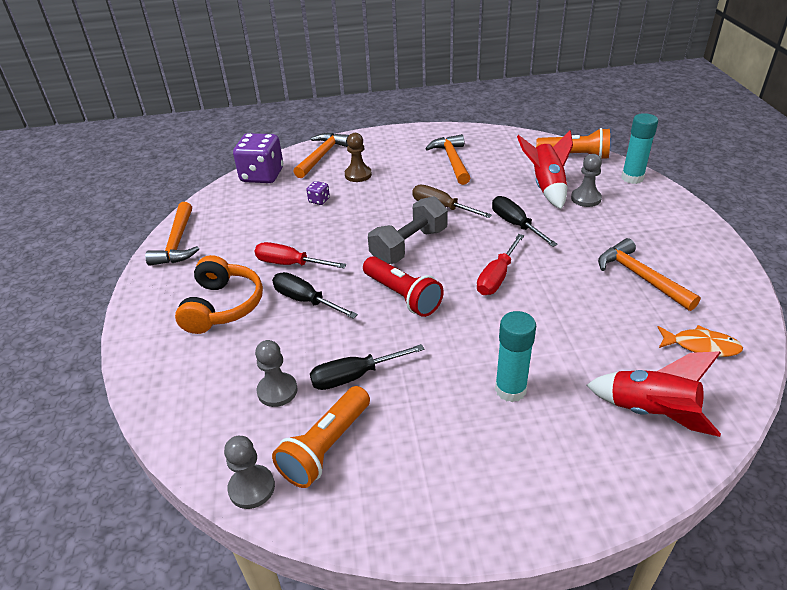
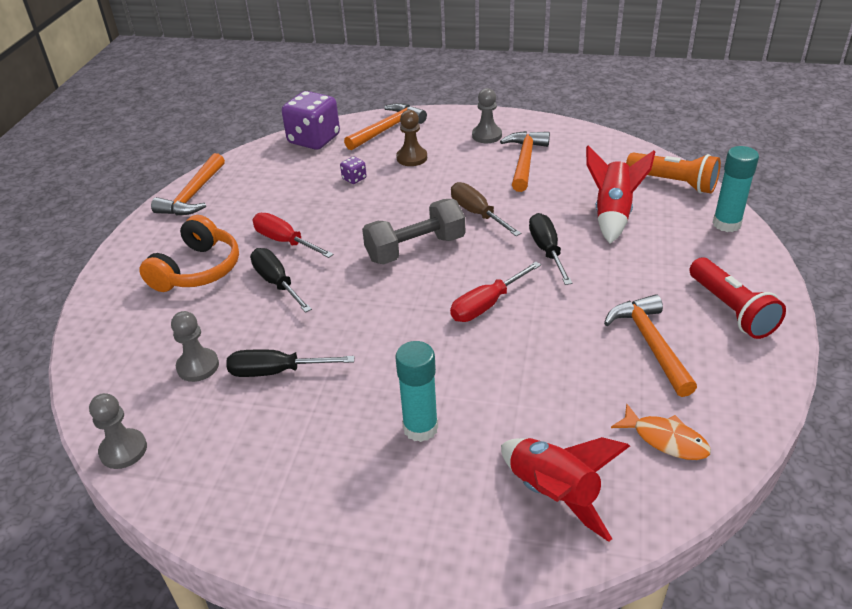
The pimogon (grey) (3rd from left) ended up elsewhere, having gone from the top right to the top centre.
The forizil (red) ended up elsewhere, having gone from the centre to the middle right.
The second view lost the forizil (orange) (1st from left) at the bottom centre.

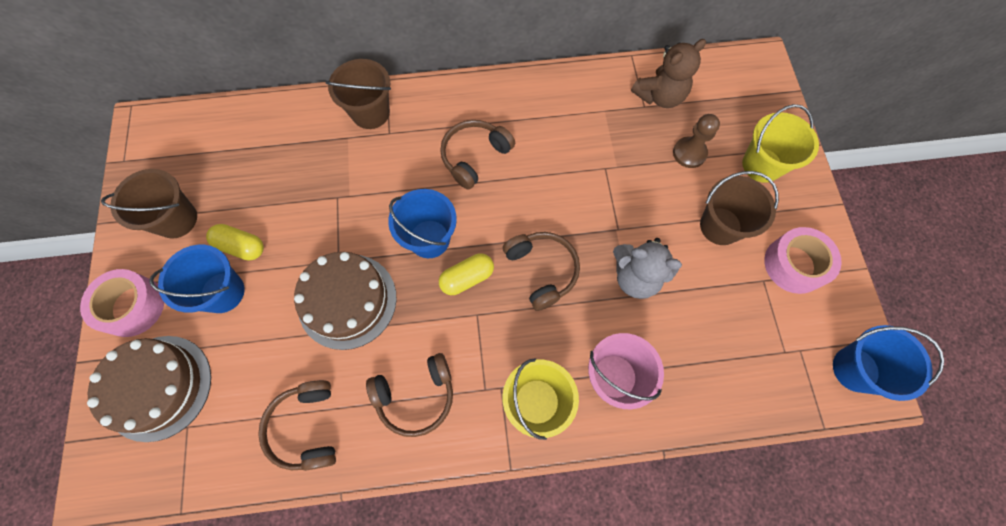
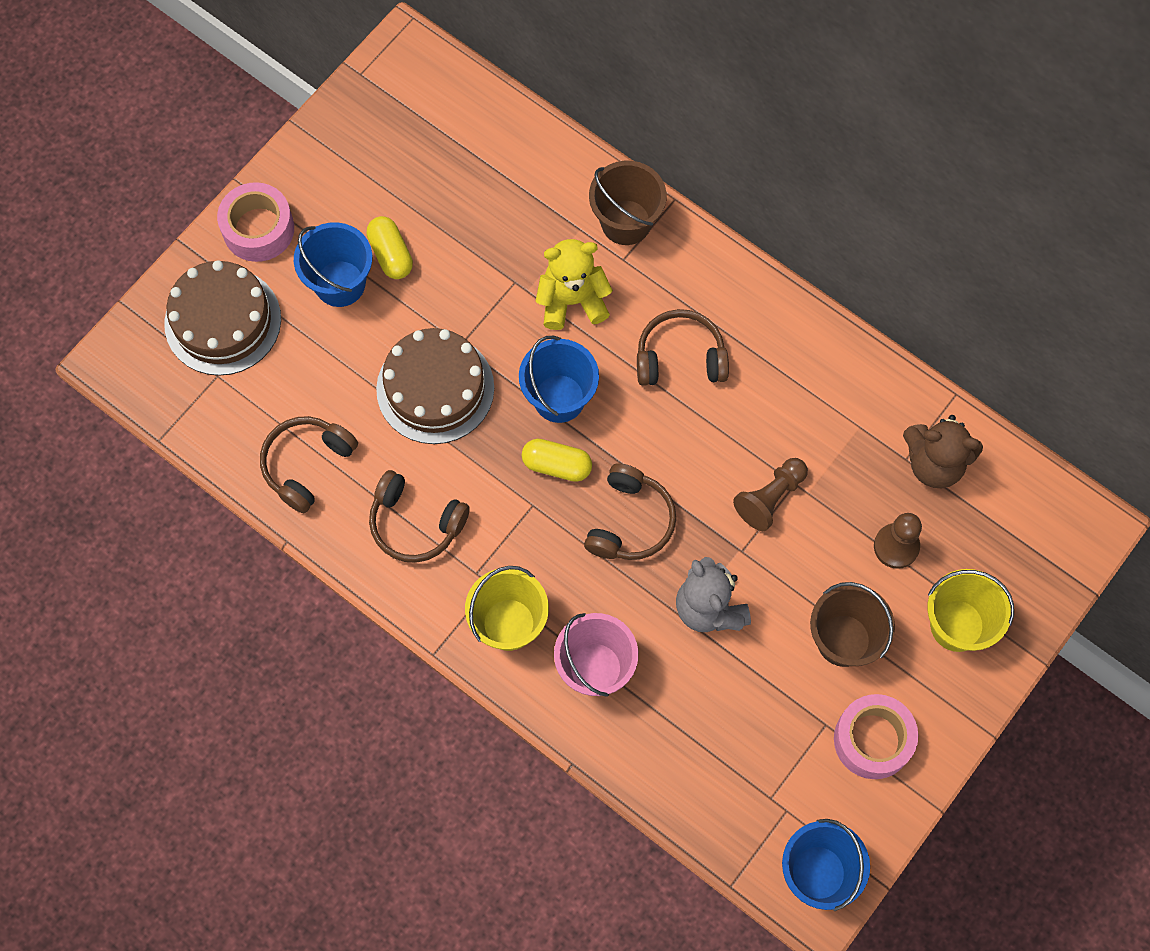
The second view gained the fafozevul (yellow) at the top centre.
The second view gained the pimogon (brown) (1st from left) at the middle right.
The second view lost the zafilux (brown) (1st from left) at the middle left.

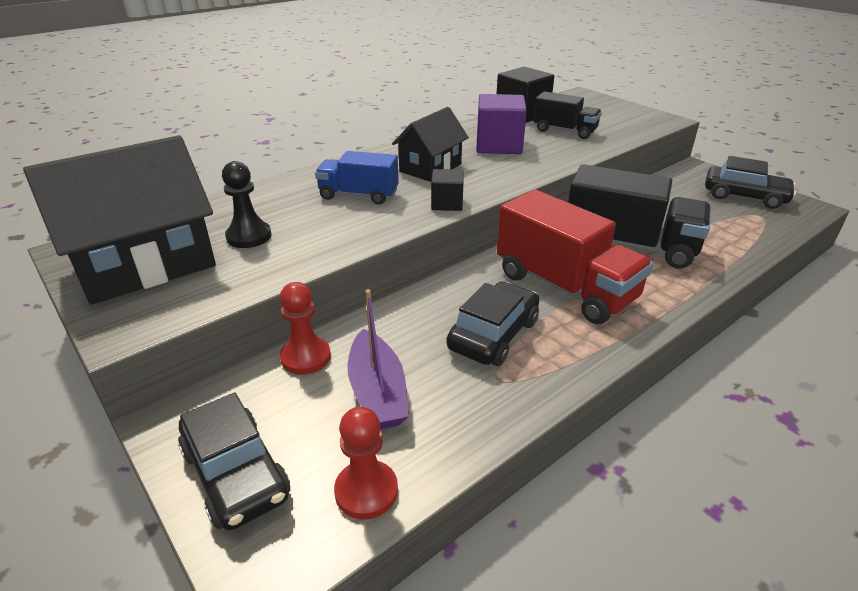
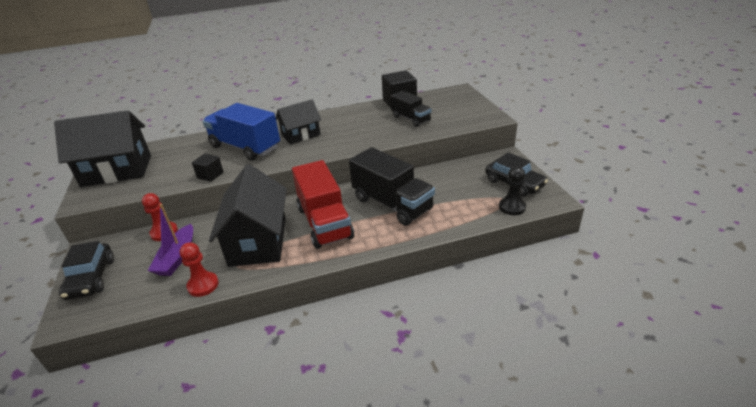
The pimogon (red) (2nd from left) ended up elsewhere, having gone from the bottom centre to the middle left.
The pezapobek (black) (1st from left) ended up elsewhere, having gone from the top centre to the middle left.
The size of the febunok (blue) at the top centre changed by a factor of 1.71.
Where the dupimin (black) (2nd from left) stood at the centre, the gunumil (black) (2nd from left) came to stand at the middle left.
The pimogon (black) ended up elsewhere, having gone from the middle left to the middle right.
The second view lost the pezapobek (purple) at the top centre.

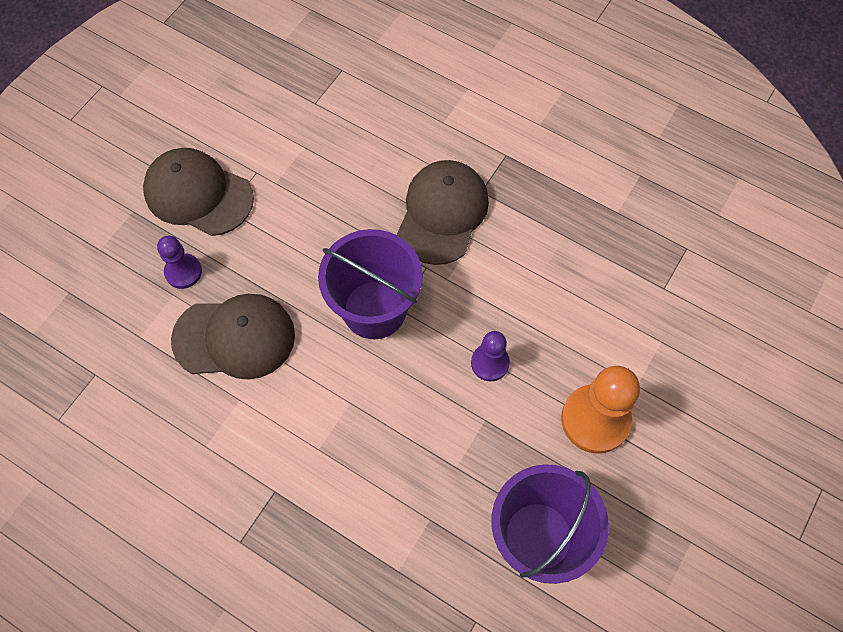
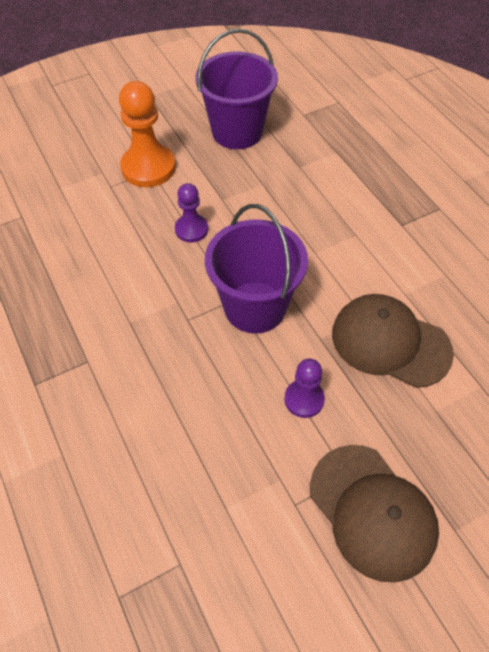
The pimogon (purple) (1st from left in the first image) ended up elsewhere, having gone from the middle left to the centre.
The second view lost the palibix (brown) (3rd from left) at the centre.

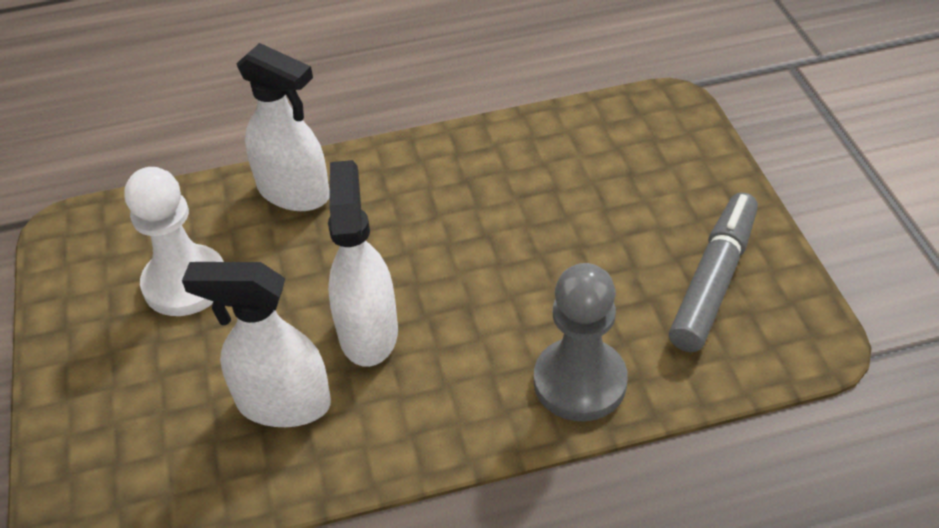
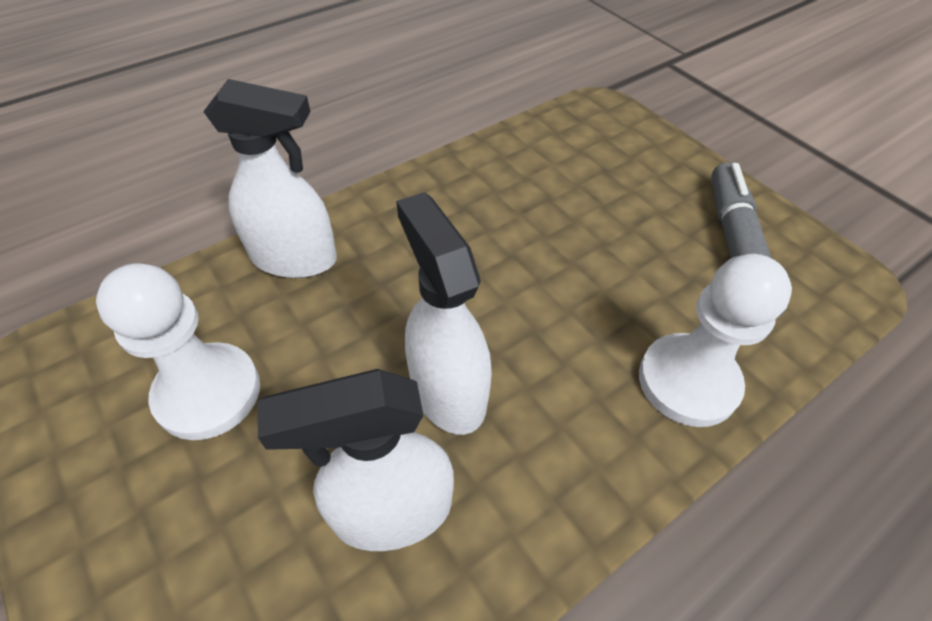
What was the pimogon (grey) at the centre turned into the pimogon (white) (2nd from left) at the middle right.

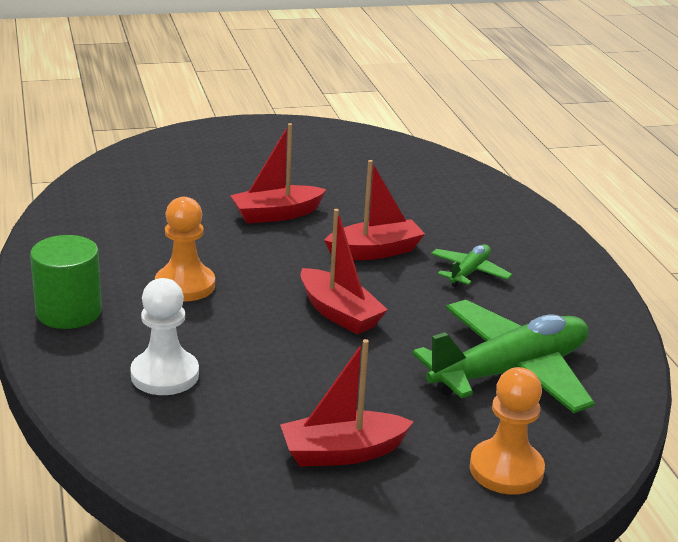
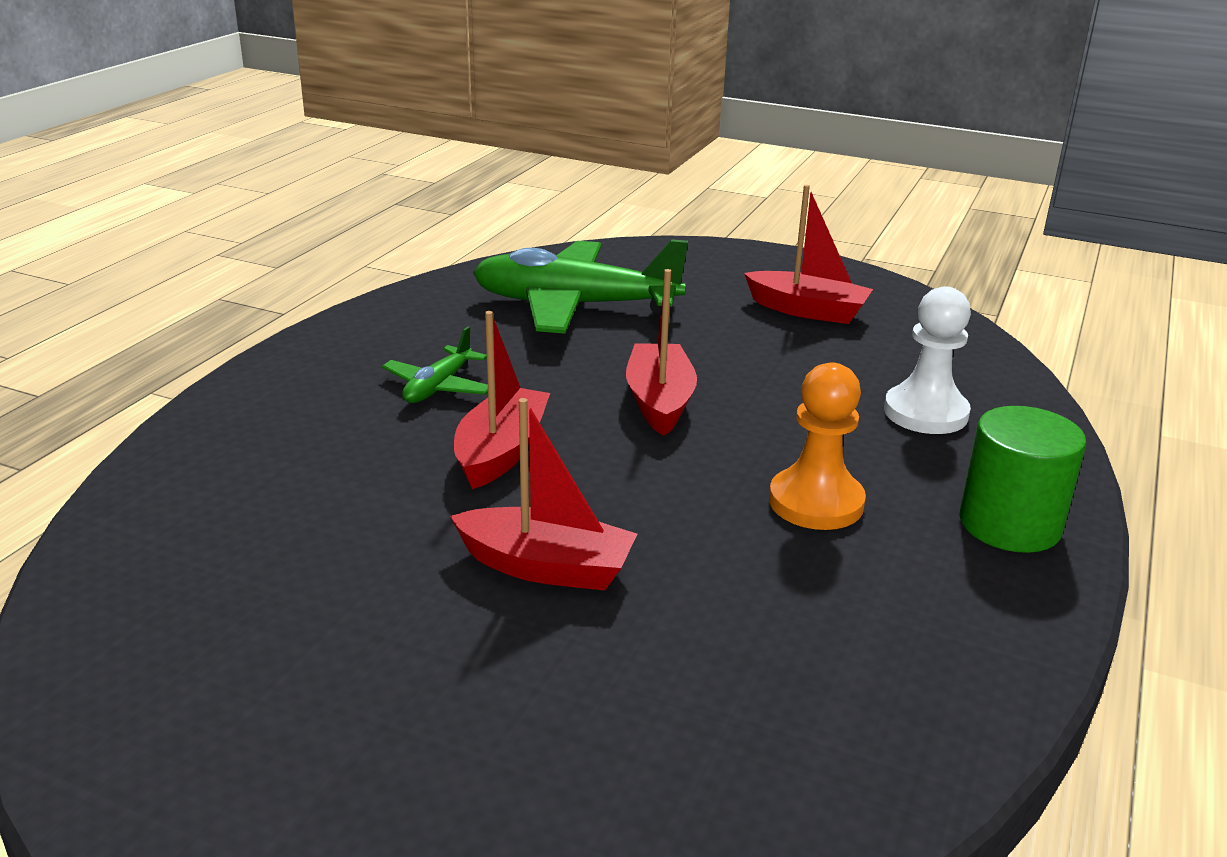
The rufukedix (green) (1st from left) at the middle right ended up facing another way, 45 degrees counterclockwise from before.
The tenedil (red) (4th from left in the first image) at the centre ended up facing another way, 90 degrees clockwise from before.
The second view lost the pimogon (orange) (2nd from left) at the bottom right.

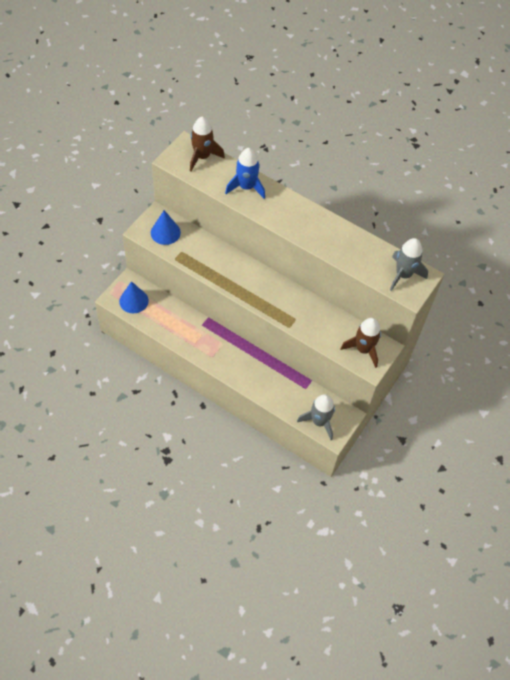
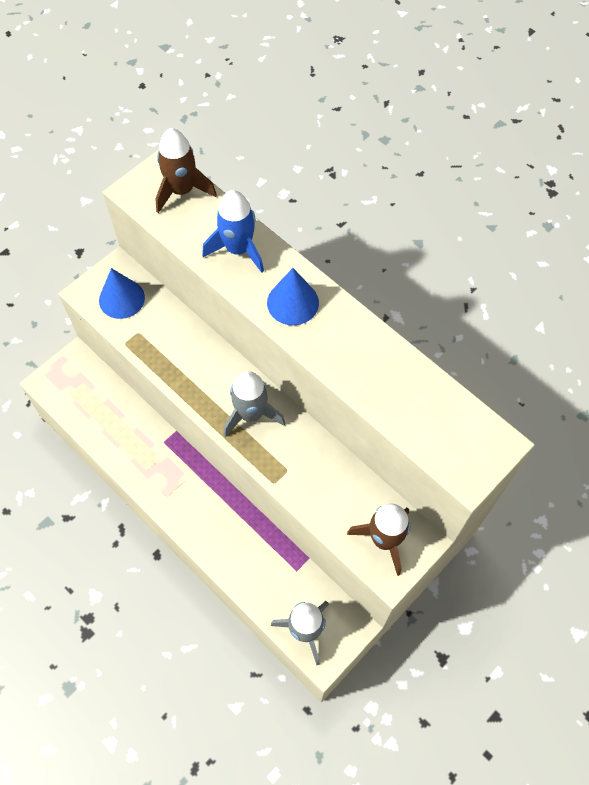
The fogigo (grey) (2nd from left in the first image) ended up elsewhere, having gone from the middle right to the centre.
The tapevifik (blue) (1st from left in the first image) ended up elsewhere, having gone from the middle left to the centre.

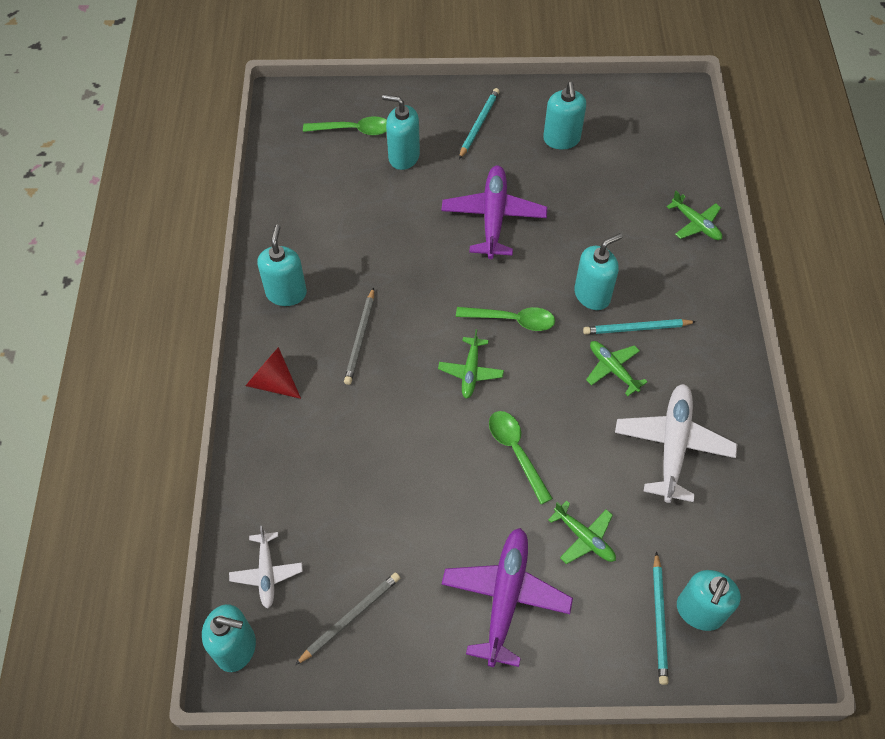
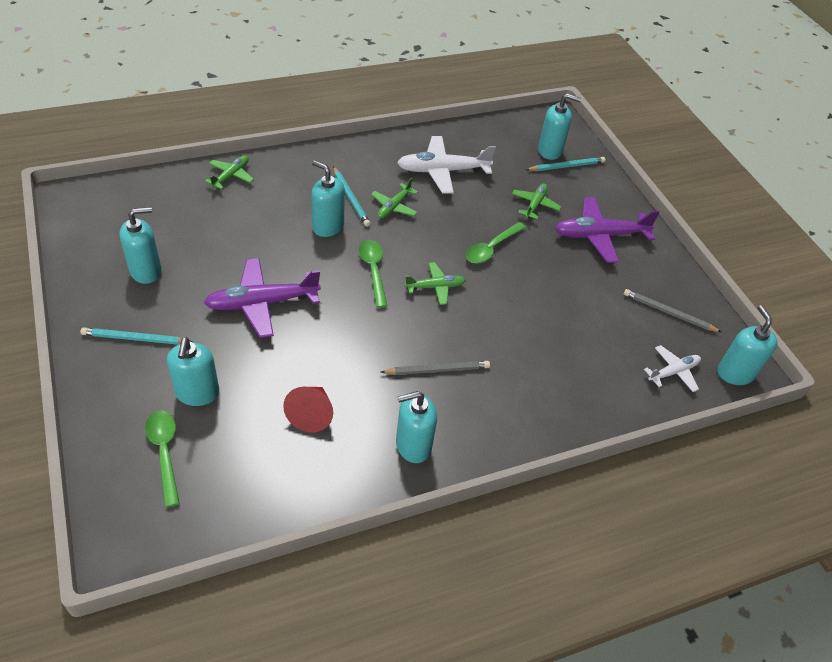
The tapevifik (red) ended up elsewhere, having gone from the middle left to the centre.

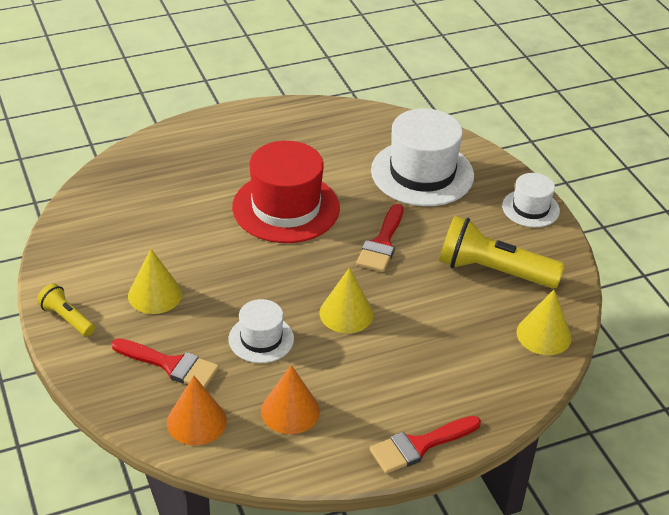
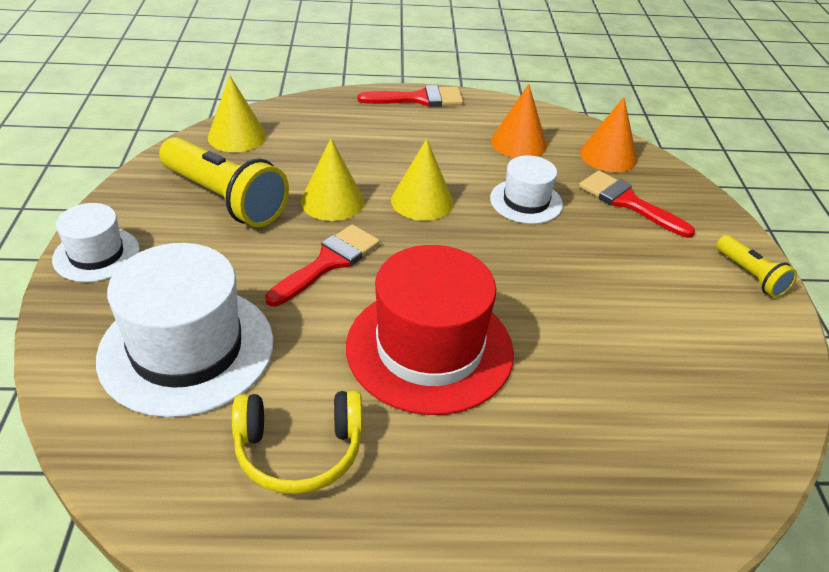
The second view gained the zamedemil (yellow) at the bottom centre.
The tapevifik (yellow) (1st from left in the first image) ended up elsewhere, having gone from the middle left to the top centre.

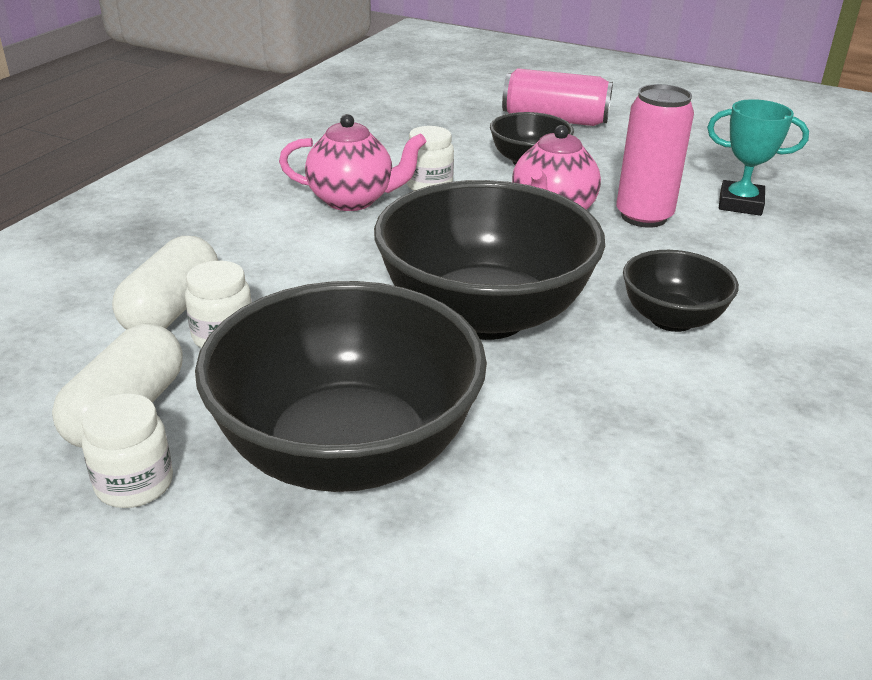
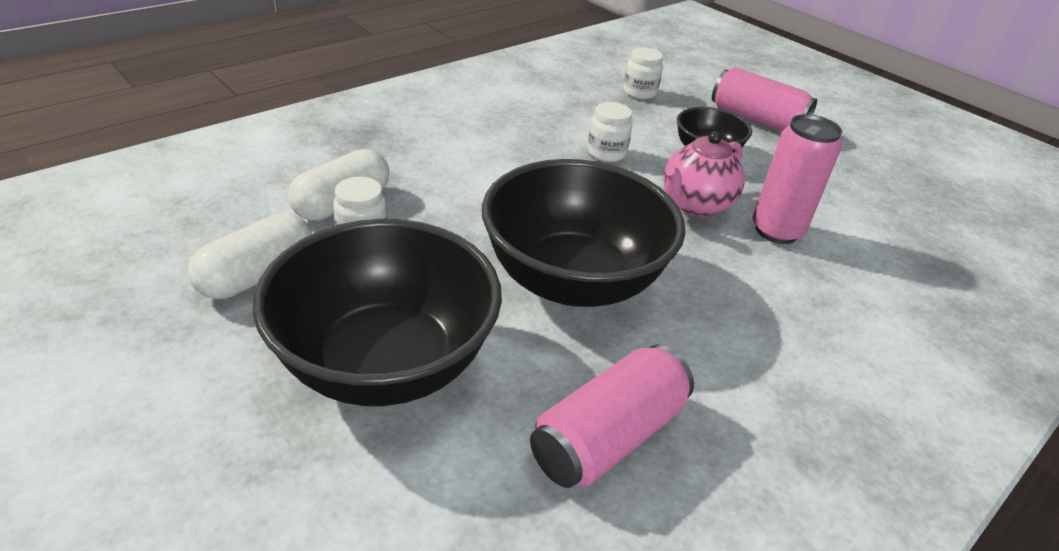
The second view gained the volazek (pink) (1st from left) at the bottom centre.
The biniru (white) (1st from left in the first image) ended up elsewhere, having gone from the middle left to the top centre.
The second view lost the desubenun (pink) (1st from left) at the top centre.
The second view lost the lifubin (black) (4th from left) at the middle right.
The second view lost the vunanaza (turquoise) at the top right.

